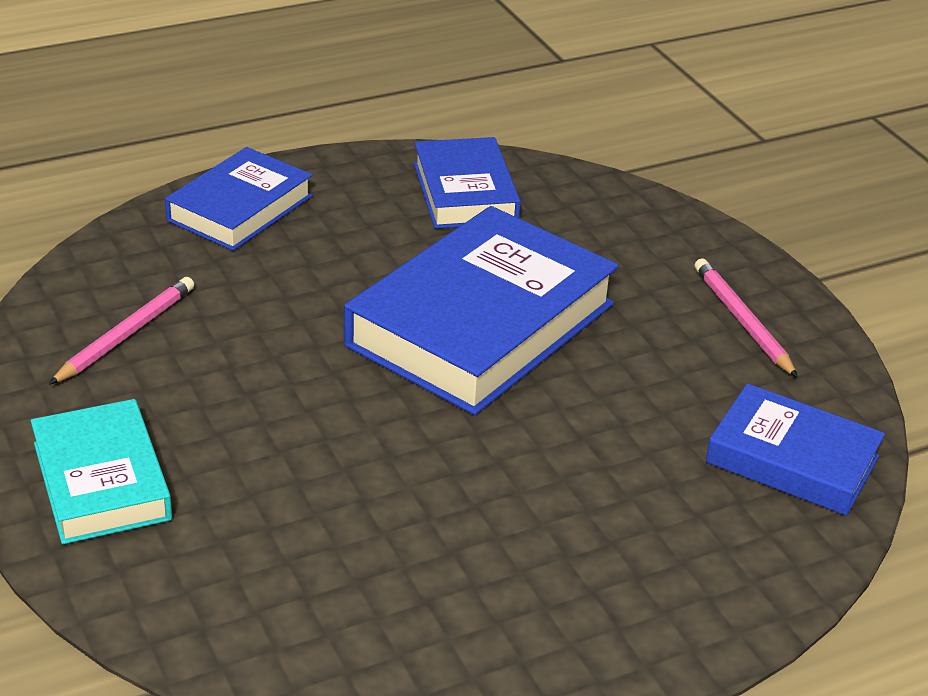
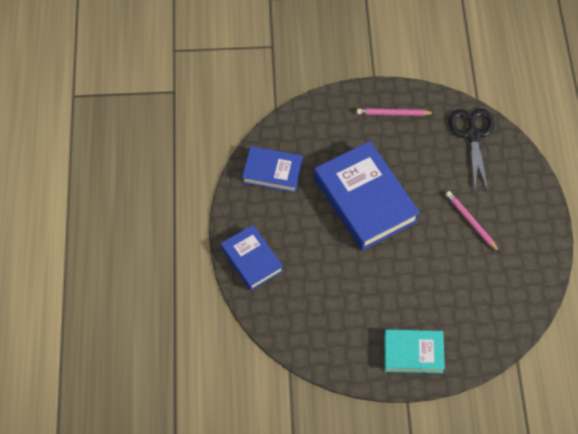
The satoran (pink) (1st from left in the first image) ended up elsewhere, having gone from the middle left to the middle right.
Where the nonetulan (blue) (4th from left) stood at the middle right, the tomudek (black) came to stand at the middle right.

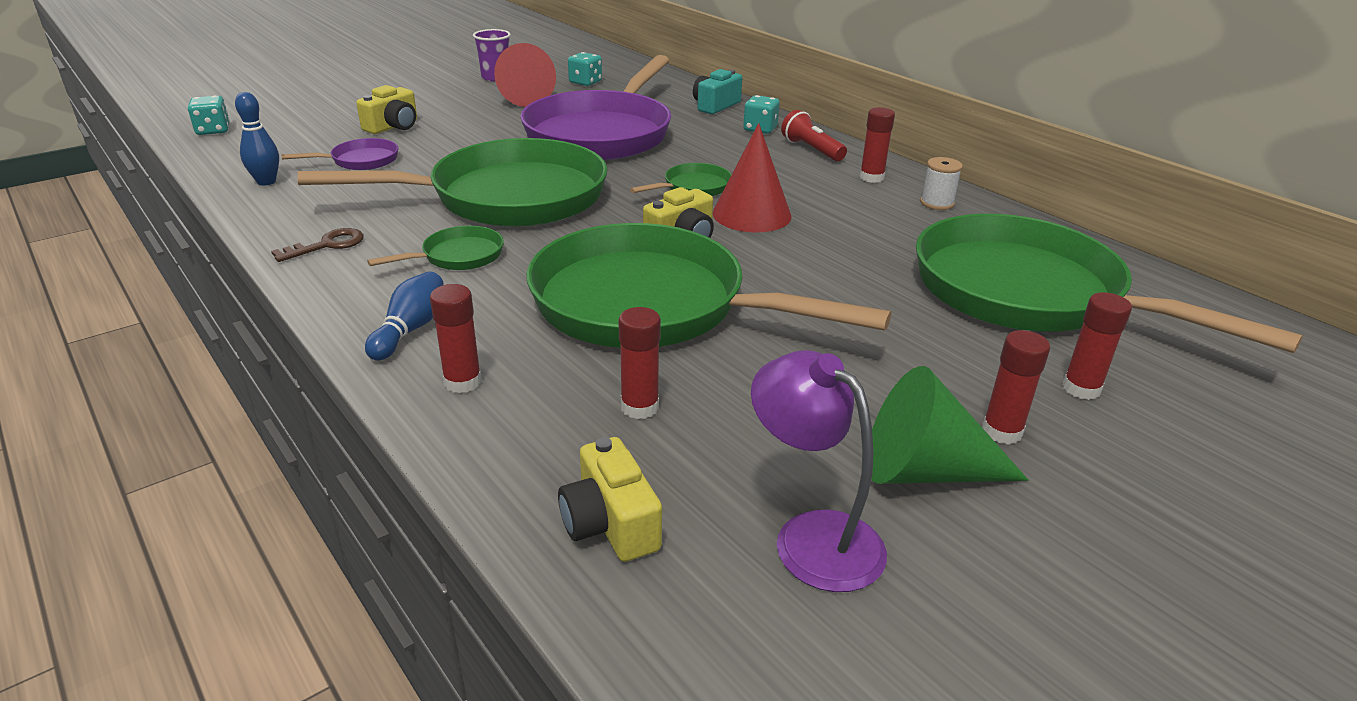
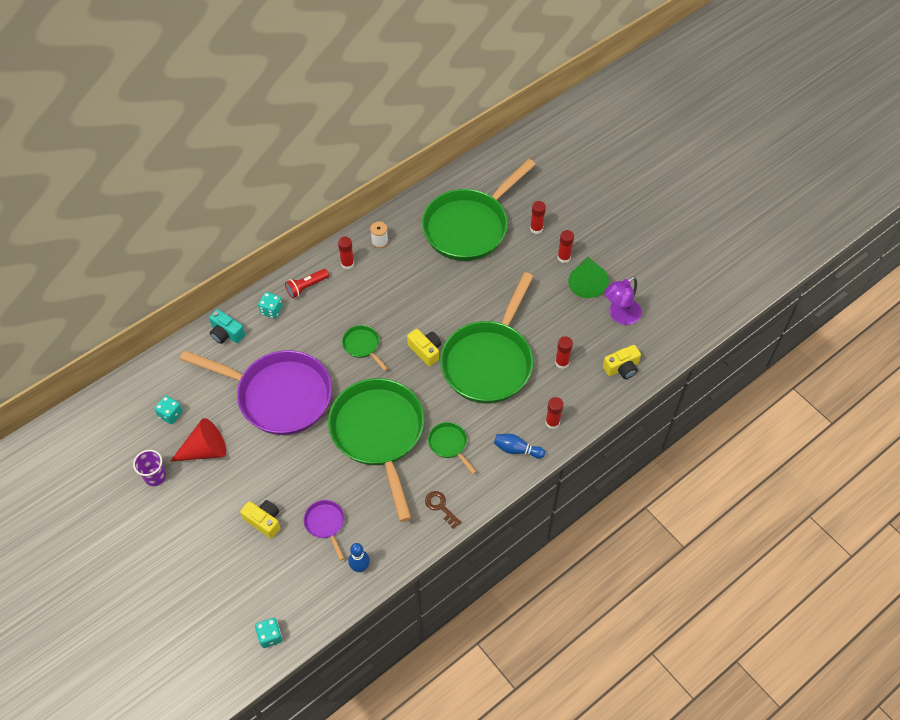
The second view lost the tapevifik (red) (2nd from left) at the top centre.

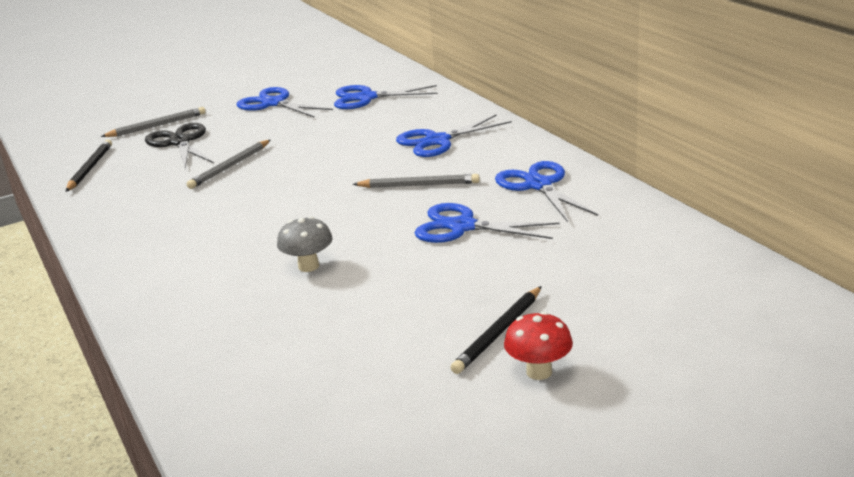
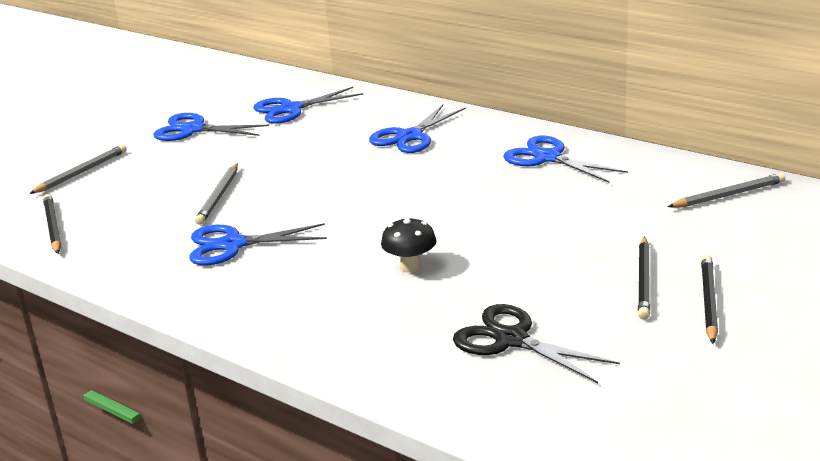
The tomudek (blue) (4th from left in the first image) ended up elsewhere, having gone from the centre to the middle left.
What was the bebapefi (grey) at the centre turned into the bebapefi (black) at the centre.
The tomudek (black) ended up elsewhere, having gone from the top left to the bottom centre.
The satoran (grey) (3rd from left) ended up elsewhere, having gone from the centre to the middle right.
Where the bebapefi (red) stood at the bottom centre, the satoran (black) (3rd from left) came to stand at the middle right.

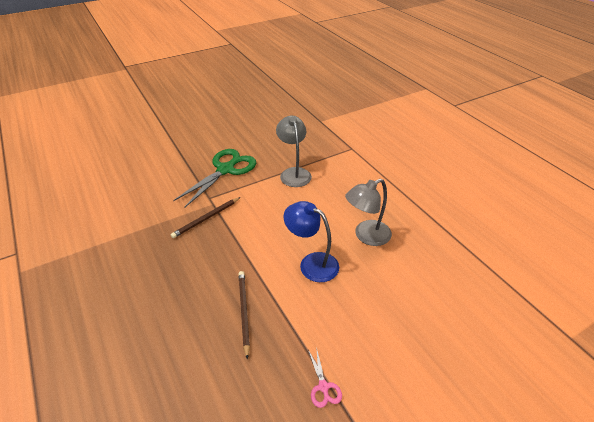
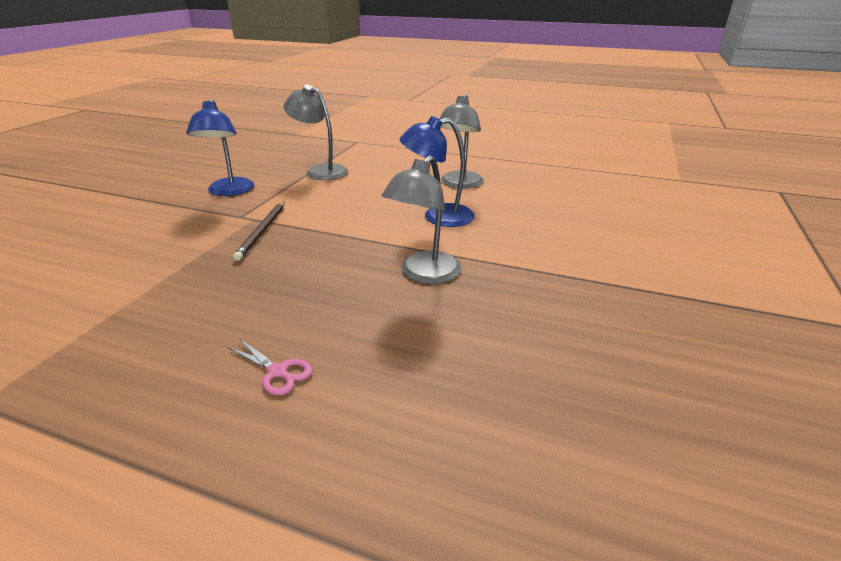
Where the tomudek (green) stood at the centre, the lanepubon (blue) (1st from left) came to stand at the top left.
The tomudek (pink) ended up elsewhere, having gone from the bottom centre to the middle left.
Where the satoran (brown) (2nd from left) stood at the bottom centre, the lanepubon (grey) (2nd from left) came to stand at the centre.

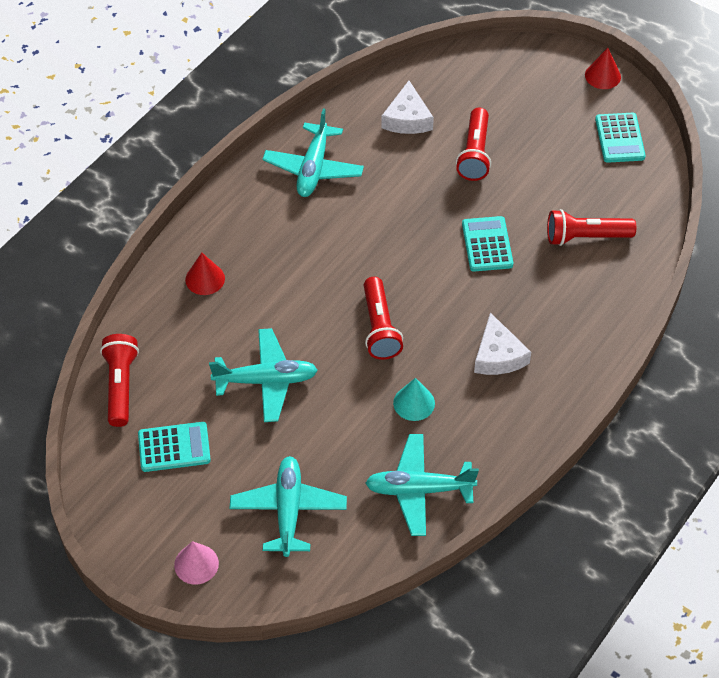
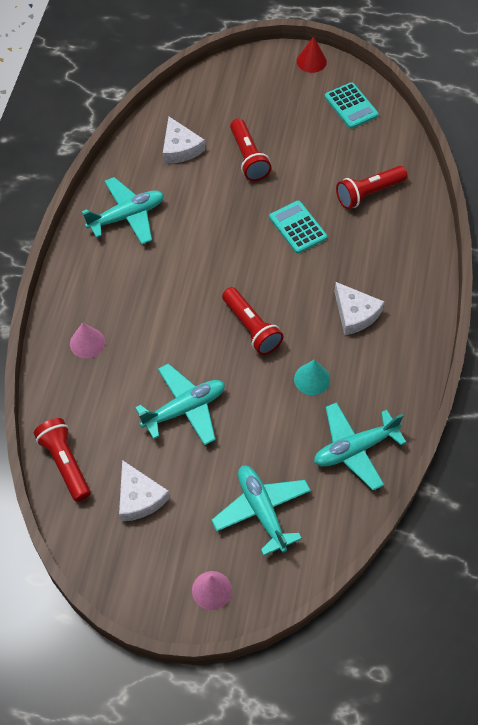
What was the tapevifik (red) (1st from left) at the middle left turned into the tapevifik (pink) (1st from left) at the middle left.
The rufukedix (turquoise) (3rd from left in the first image) at the top centre ended up facing another way, 105 degrees counterclockwise from before.
Where the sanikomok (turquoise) (1st from left) stood at the middle left, the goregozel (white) (1st from left) came to stand at the bottom left.

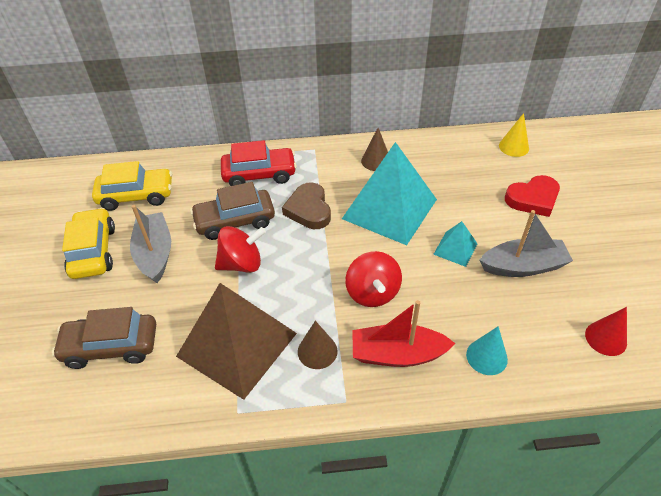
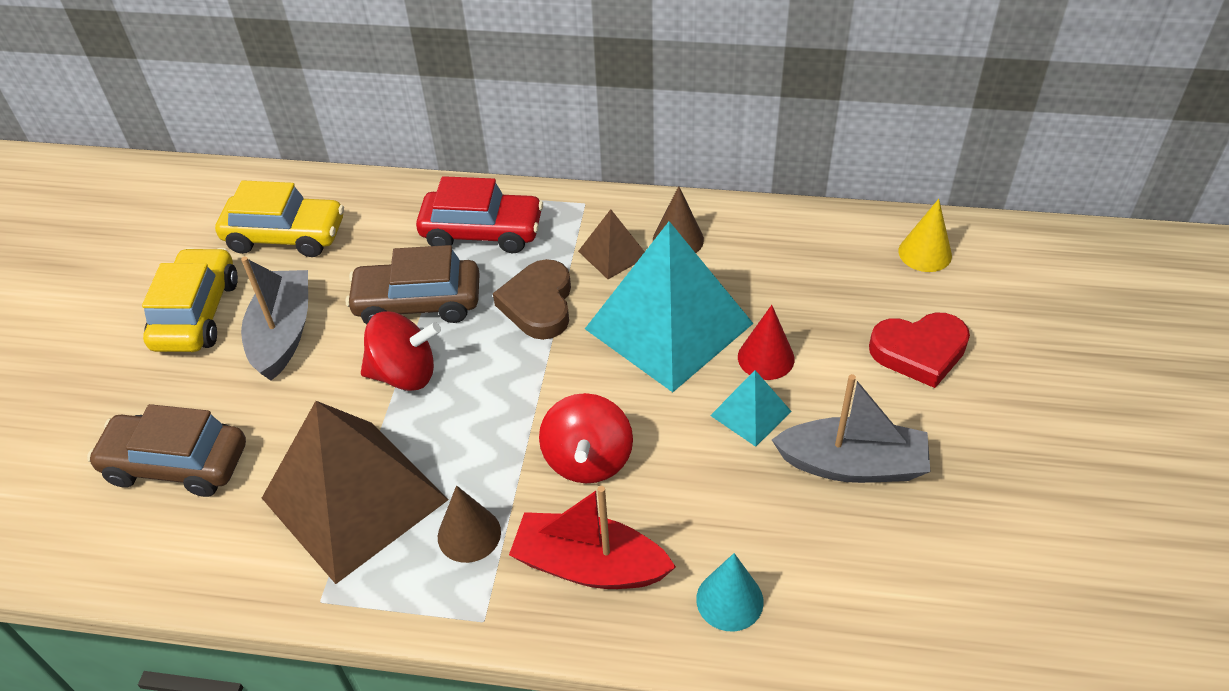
The second view gained the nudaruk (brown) (2nd from left) at the centre.
The tapevifik (red) ended up elsewhere, having gone from the bottom right to the centre.

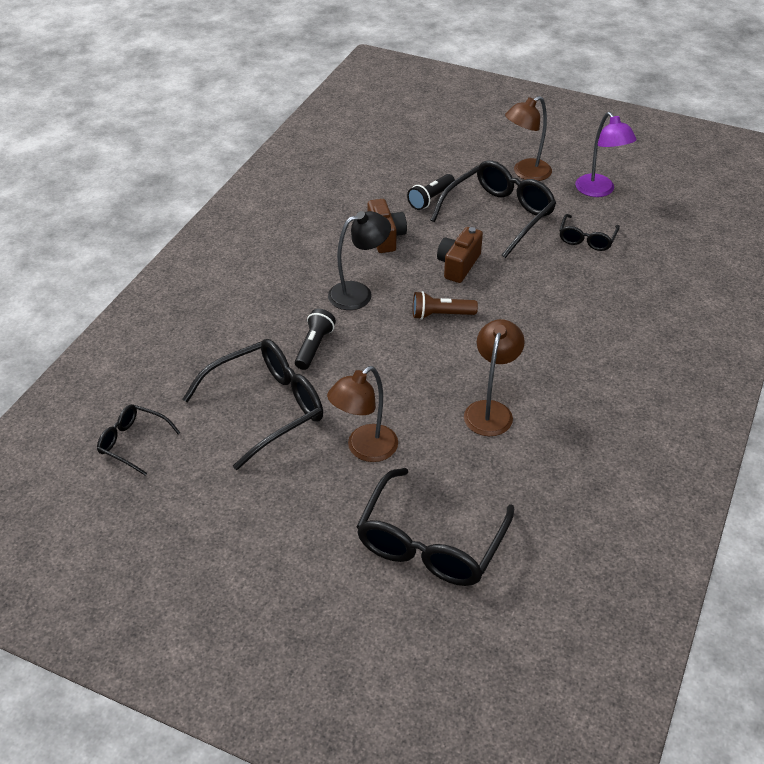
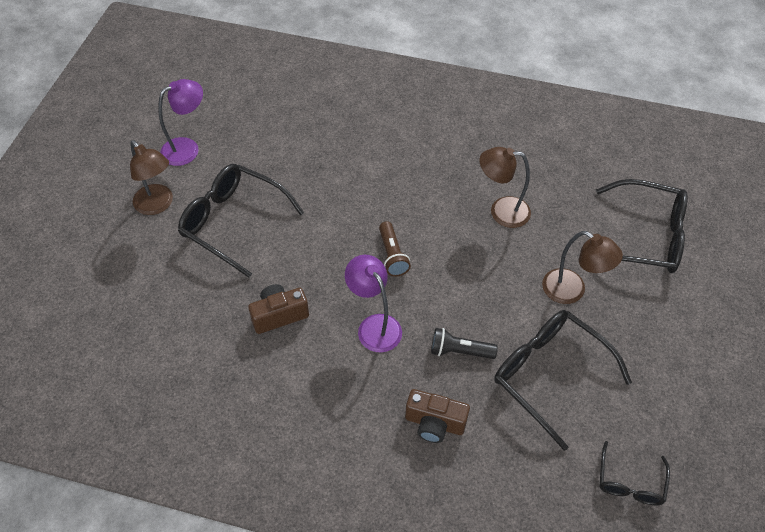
What was the lanepubon (black) at the centre turned into the lanepubon (purple) (2nd from left) at the centre.
The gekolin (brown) (2nd from left) ended up elsewhere, having gone from the centre to the bottom centre.
The second view lost the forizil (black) (2nd from left) at the top centre.
The second view lost the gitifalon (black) (5th from left) at the top right.

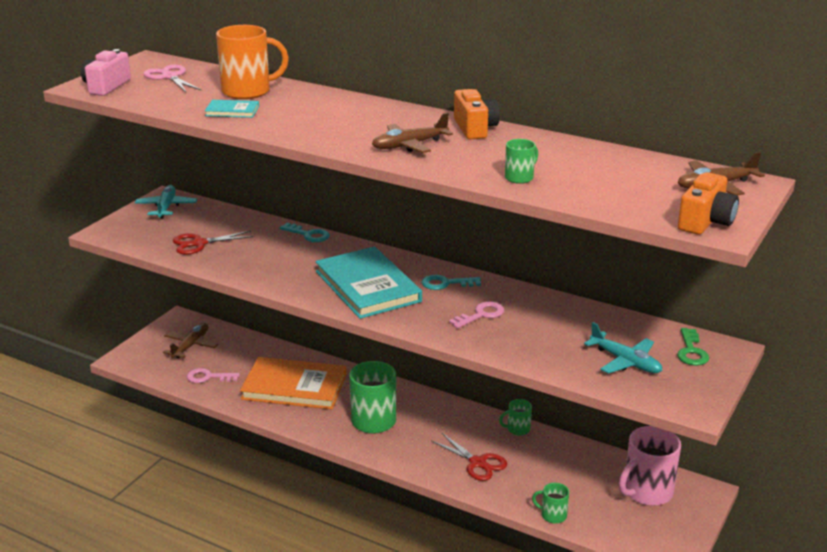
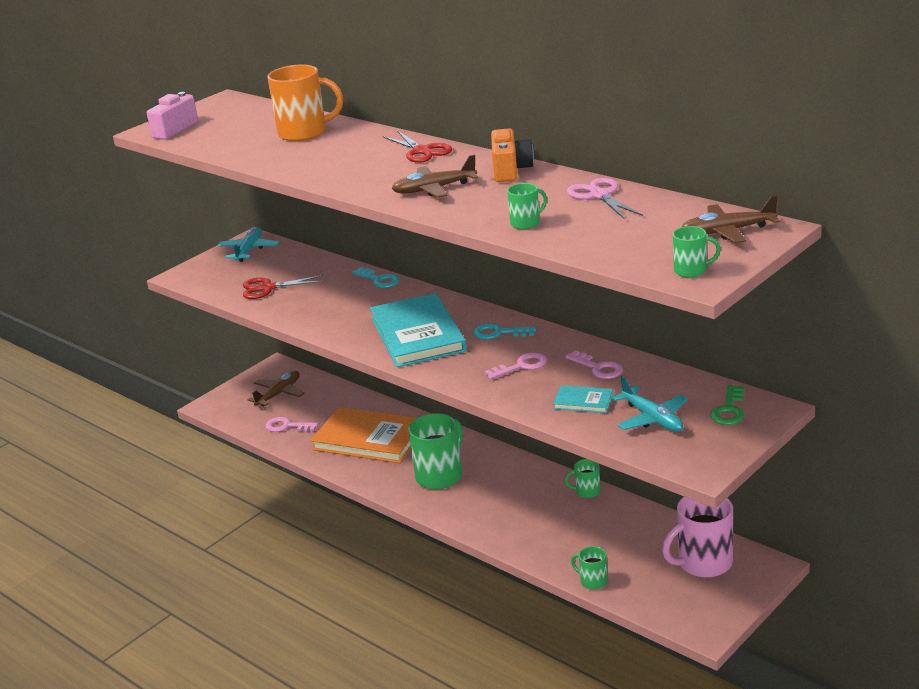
The tomudek (red) (2nd from left) ended up elsewhere, having gone from the bottom centre to the top centre.
The nonetulan (turquoise) (1st from left in the first image) ended up elsewhere, having gone from the top left to the centre.
The second view gained the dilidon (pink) (3rd from left) at the centre.
The tomudek (pink) ended up elsewhere, having gone from the top left to the top centre.
Where the gekolin (orange) (2nd from left) stood at the middle right, the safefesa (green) (5th from left) came to stand at the middle right.

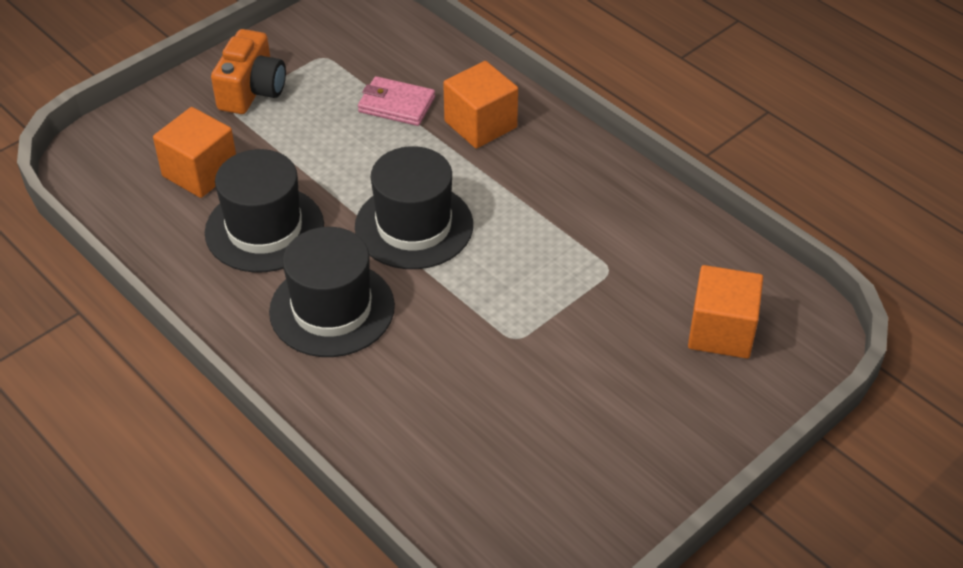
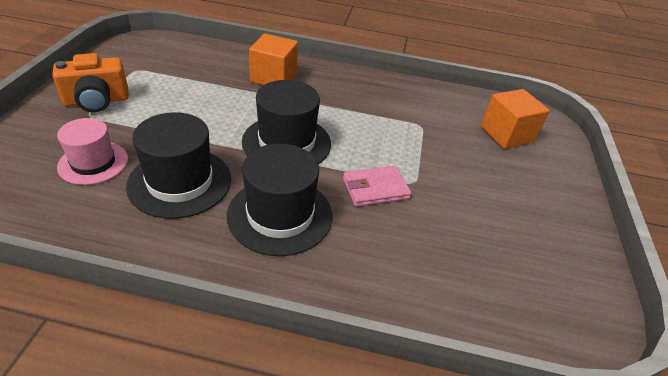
The gekolin (orange) at the top left ended up facing another way, 90 degrees clockwise from before.
Where the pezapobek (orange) (1st from left) stood at the top left, the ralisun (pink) came to stand at the middle left.
The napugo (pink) ended up elsewhere, having gone from the top centre to the centre.

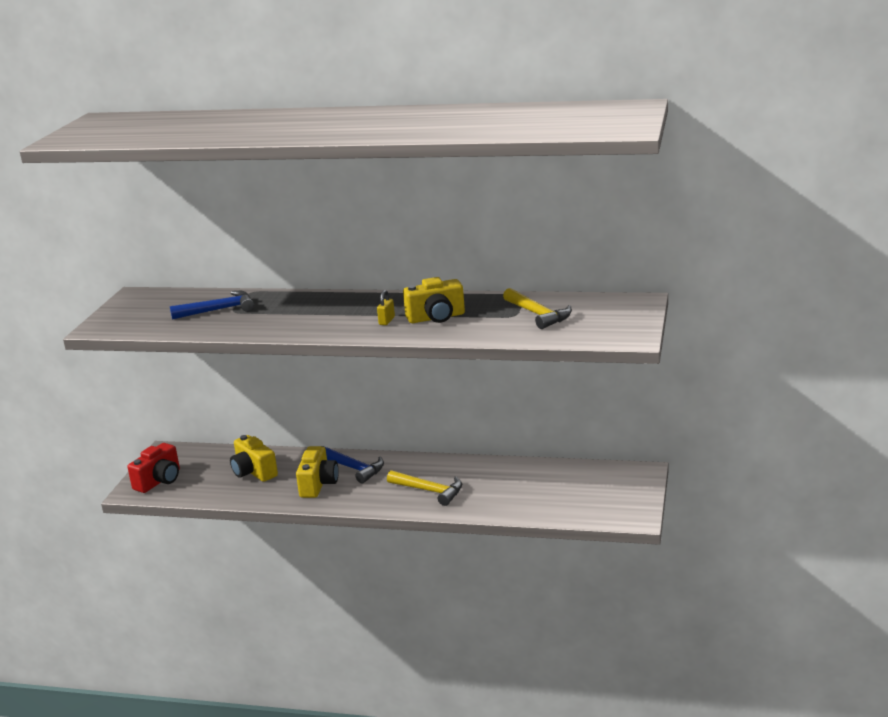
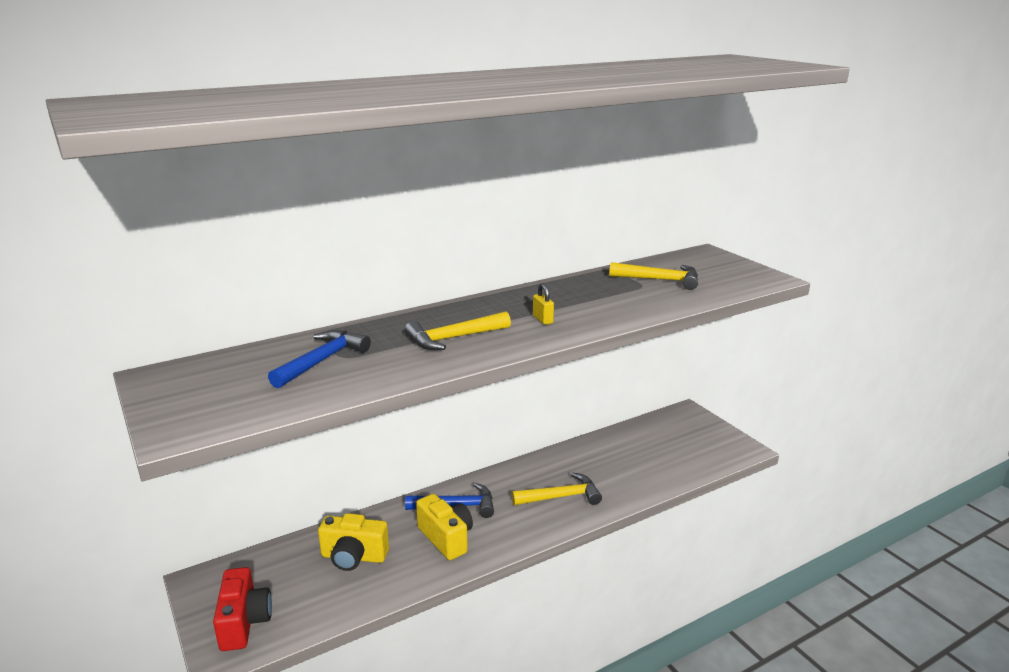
The second view gained the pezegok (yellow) (1st from left) at the centre.
The second view lost the gekolin (yellow) (3rd from left) at the centre.

